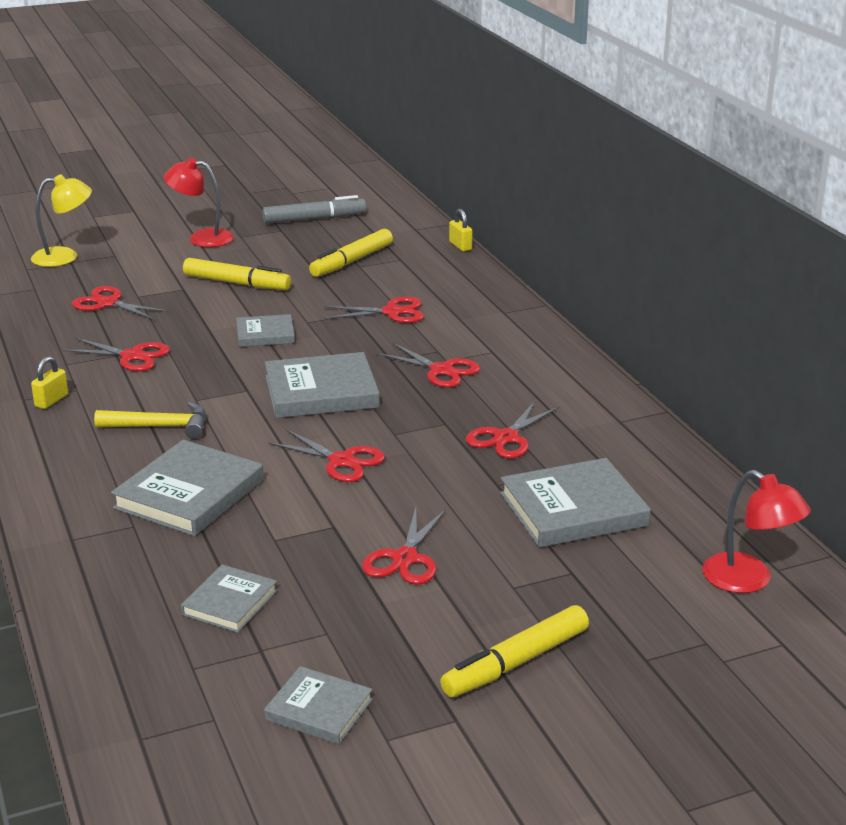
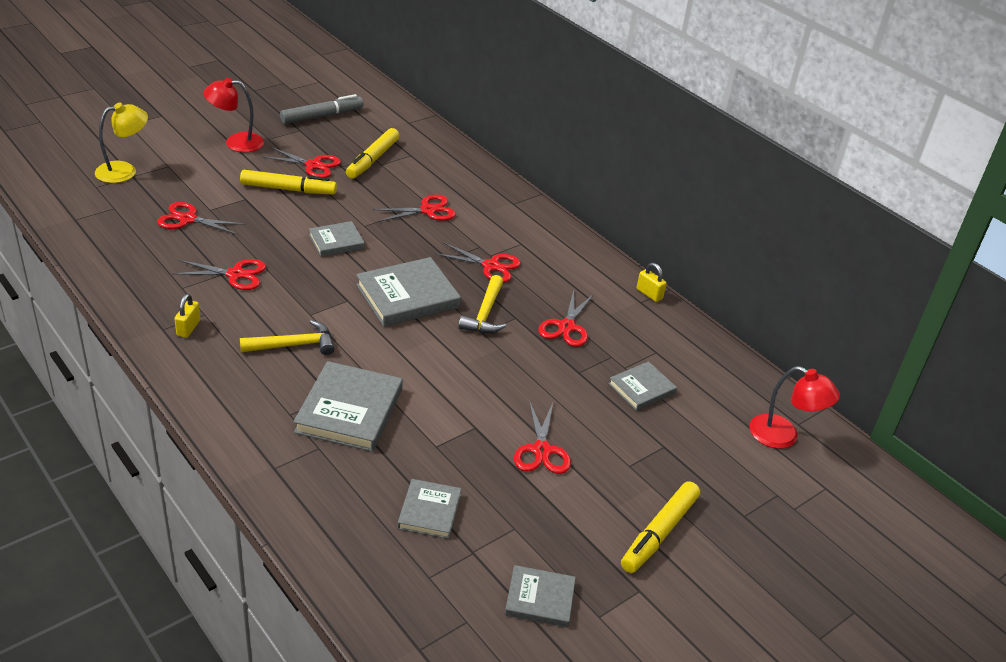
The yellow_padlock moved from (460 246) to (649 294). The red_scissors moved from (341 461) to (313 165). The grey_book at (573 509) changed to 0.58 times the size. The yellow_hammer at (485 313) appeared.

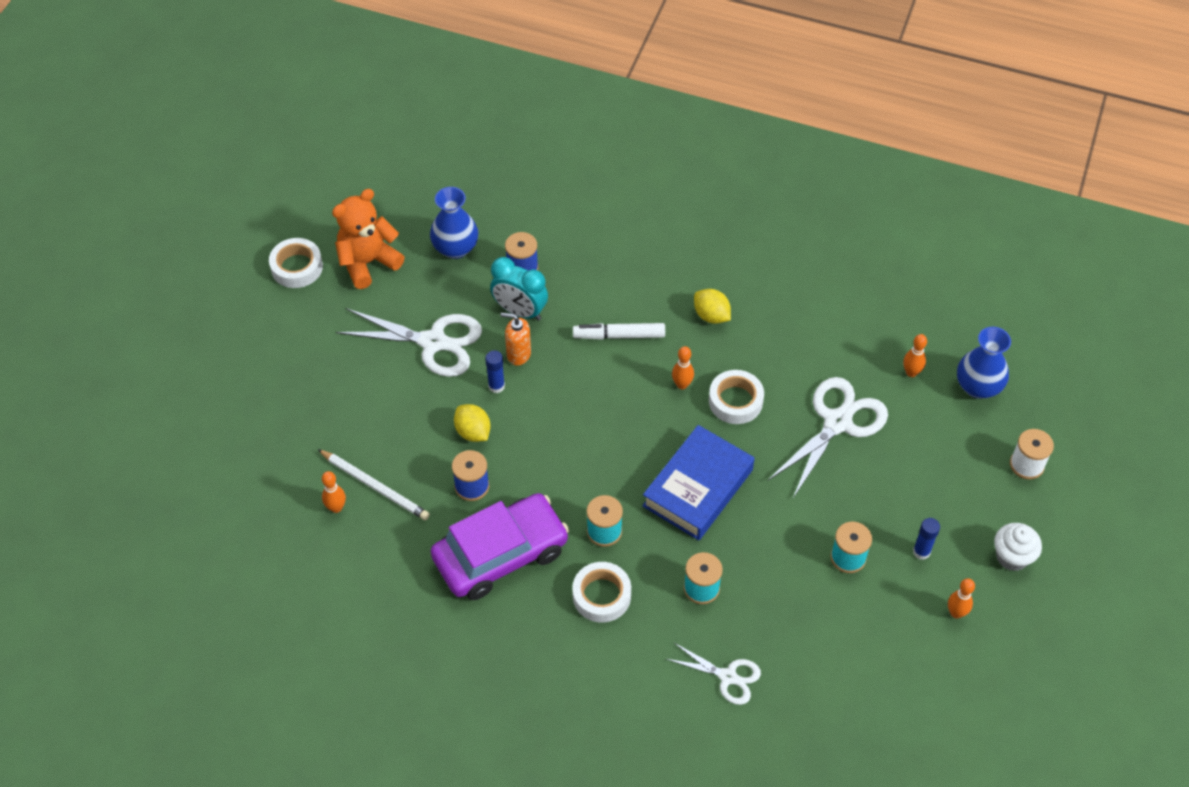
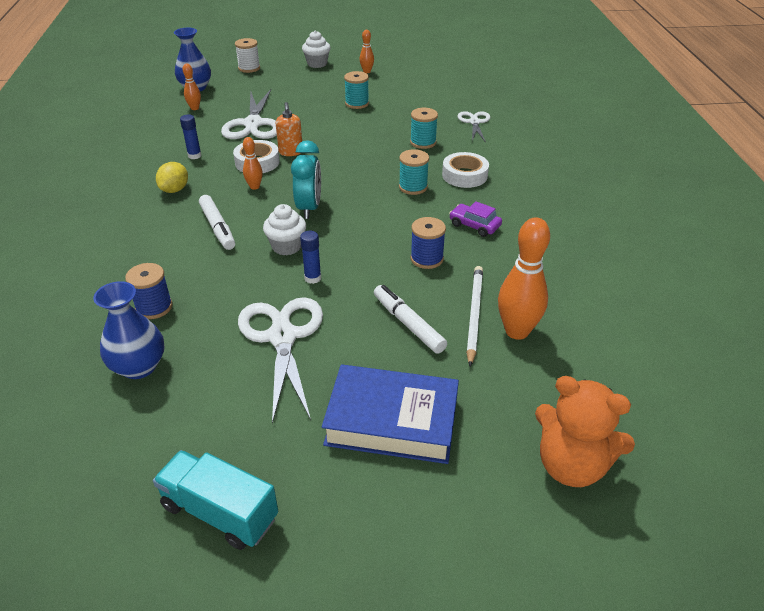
The orange_teddy_bear moved from (368 262) to (571 465). The white_tape at (297 267) was replaced by the turquoise_truck at (220 512). The turquoise_clock moved from (520 311) to (309 208). The orange_soap_dispenser moved from (518 354) to (291 152). The white_scissors at (837 422) turned 105 degrees counterclockwise. The yellow_lemon at (473 432) disappeared. The blue_book moved from (698 488) to (392 421). The orange_bowling_pin at (336 508) changed to 1.91 times the size. The purple_car at (500 554) changed to 0.44 times the size. The blue_glue_stick moved from (921 552) to (194 156). The white_cupcake at (287 246) appeared. The white_marker at (408 324) appeared.

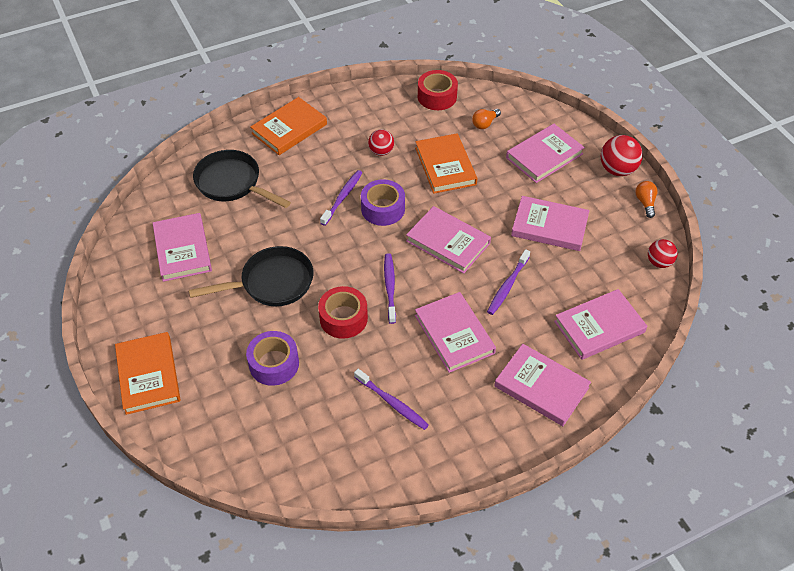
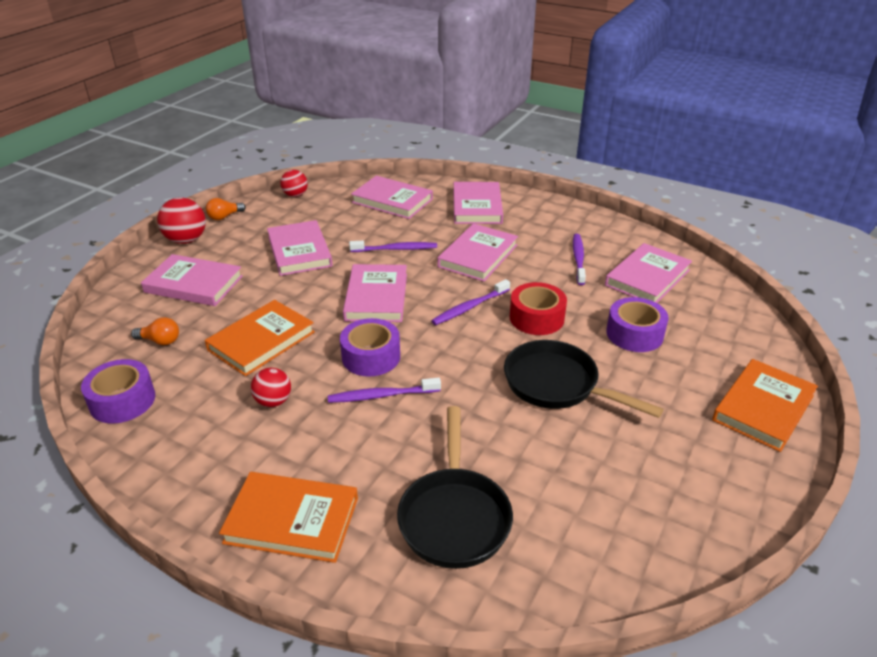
The red_tape at (437 96) became the purple_tape at (122 401). The pink_book moved from (183 249) to (647 277).

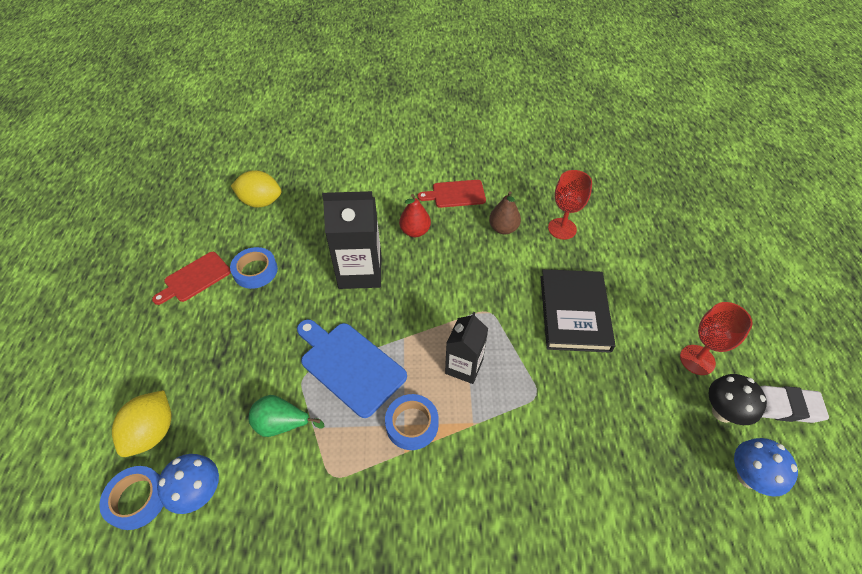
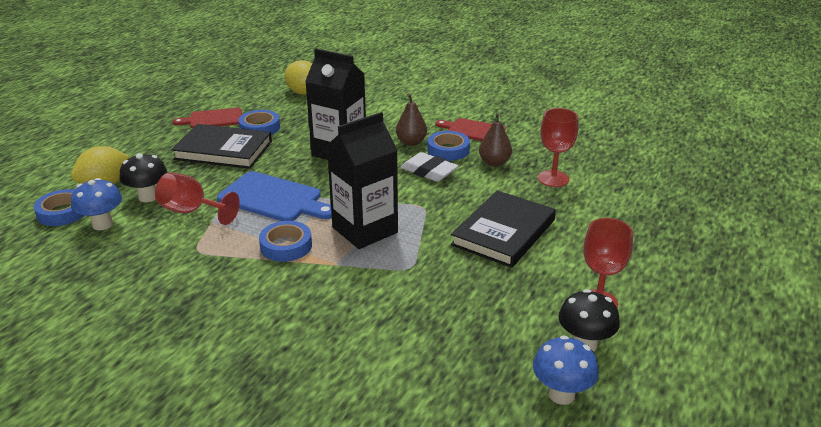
The red_pear at (415 231) became the brown_pear at (411 142). The black_carton at (464 366) changed to 1.58 times the size. The blue_cutting_board at (349 365) turned 135 degrees clockwise. The white_eraser moved from (784 406) to (429 171). The green_pear at (282 424) was replaced by the red_goblet at (192 211). The black_book at (223 150) appeared. The blue_tape at (448 150) appeared. The black_mushroom at (148 197) appeared.

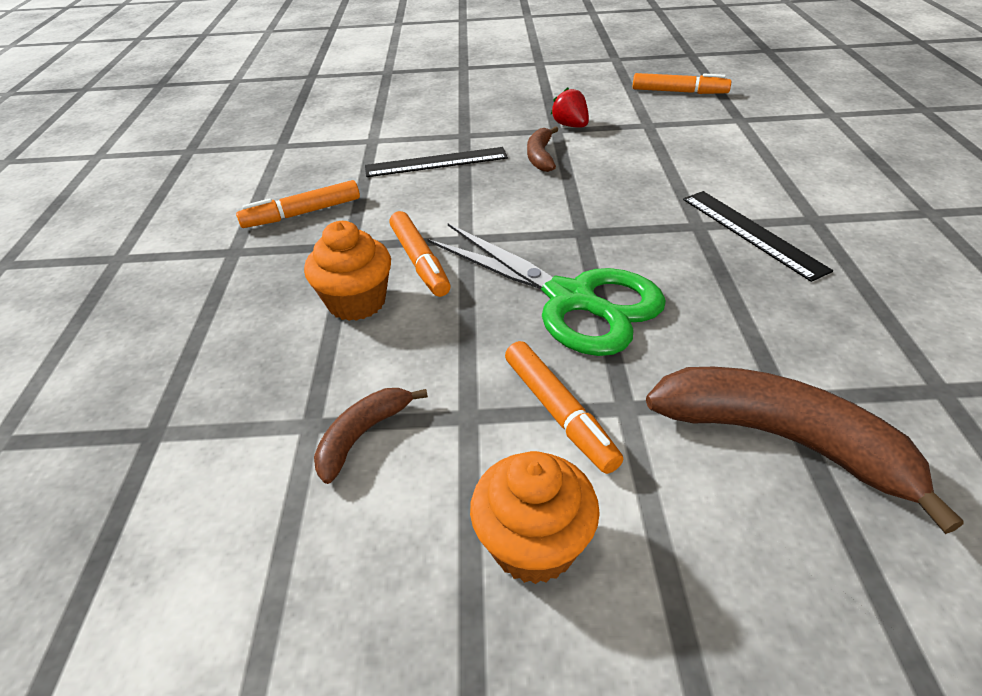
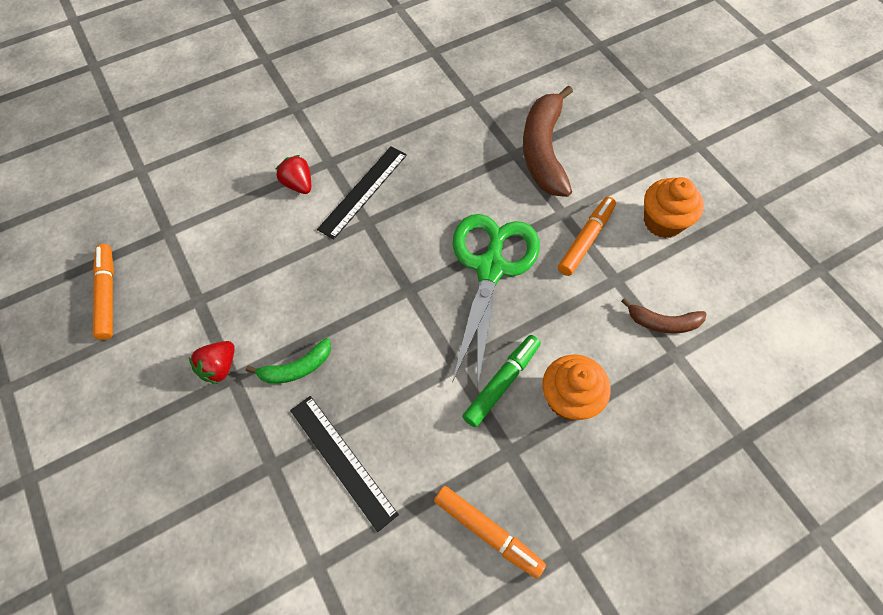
The brown_banana at (540 156) became the green_banana at (296 368). The orange_marker at (419 261) became the green_marker at (502 383). The red_strawberry at (298 184) appeared.

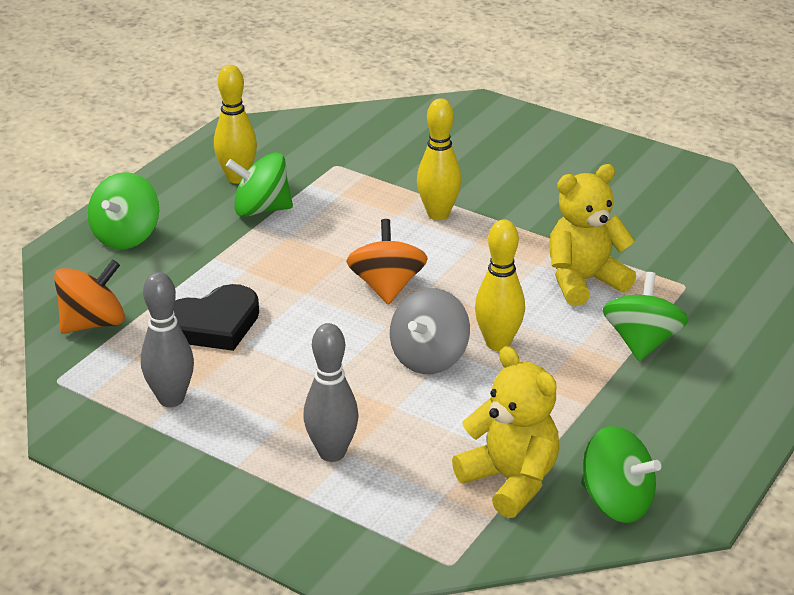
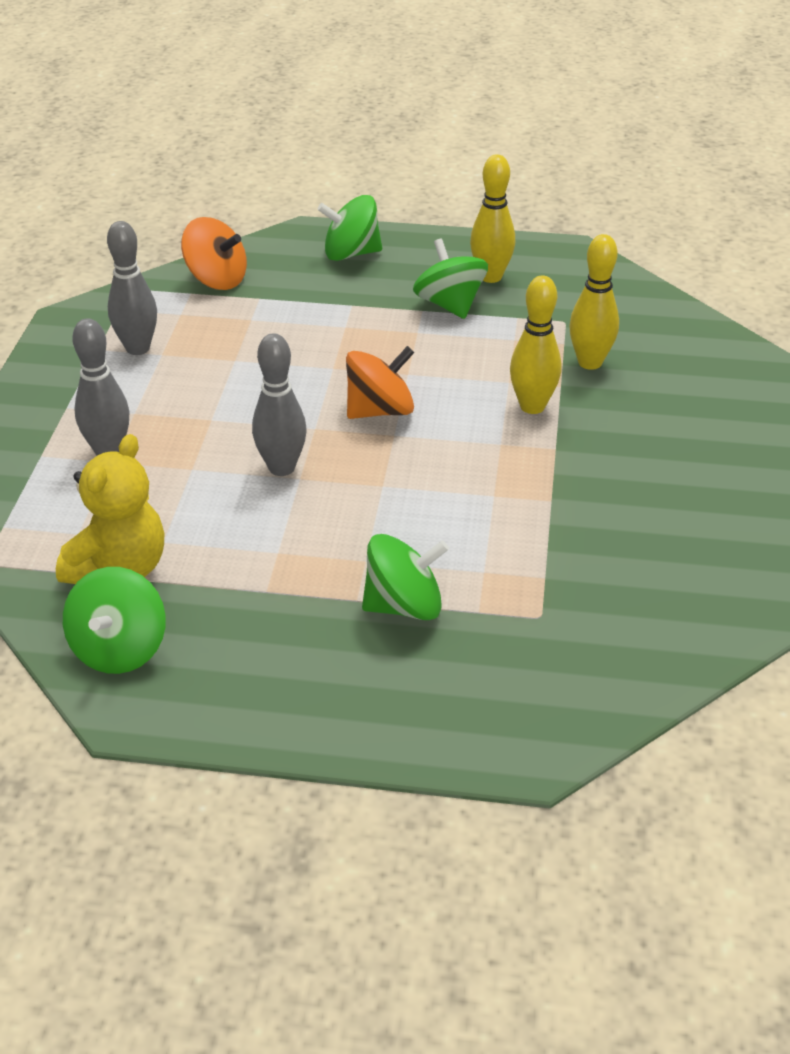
The yellow_teddy_bear at (584 281) disappeared. The yellow_bowling_pin moved from (498 343) to (590 362). The black_heart at (214 324) disappeared. The grey_spinning_top at (429 357) was replaced by the grey_bowling_pin at (281 468).

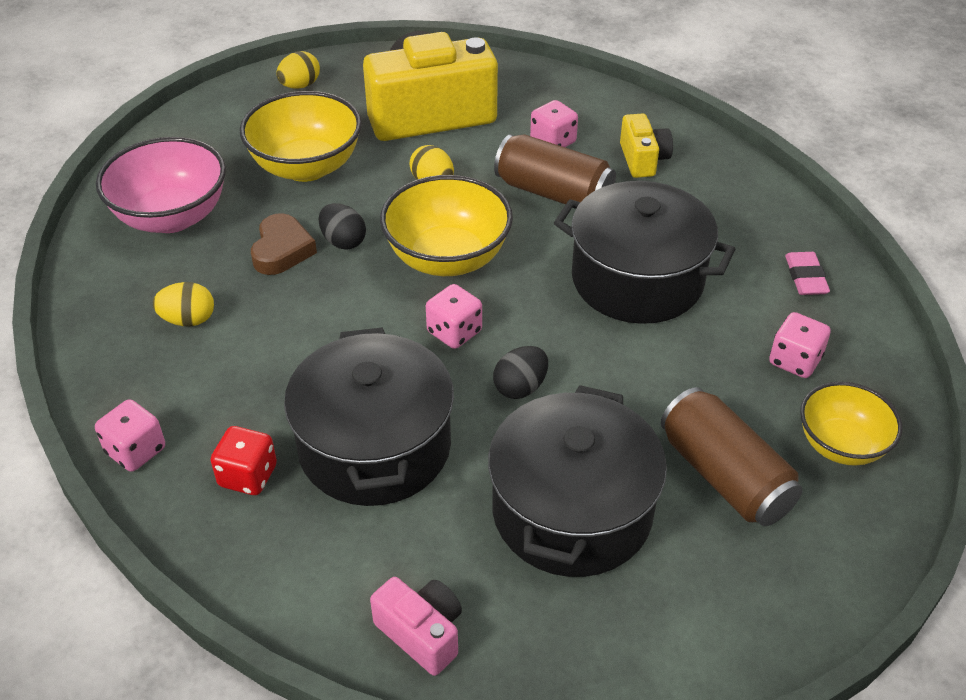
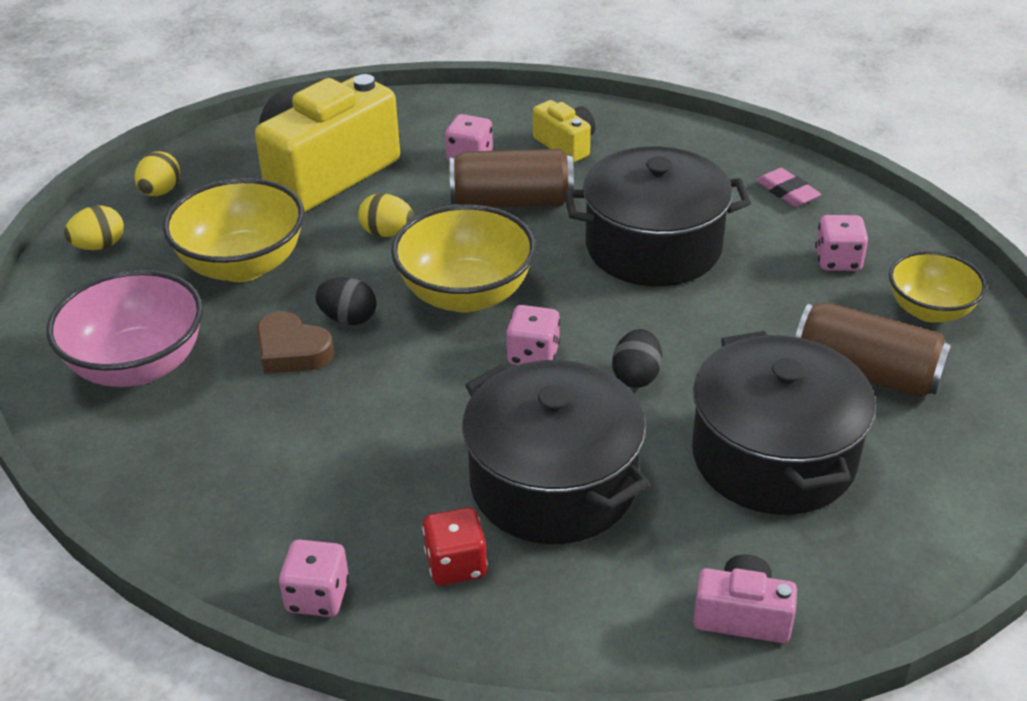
The brown_heart at (282 250) turned 150 degrees clockwise. The yellow_egg moved from (188 320) to (99 246).

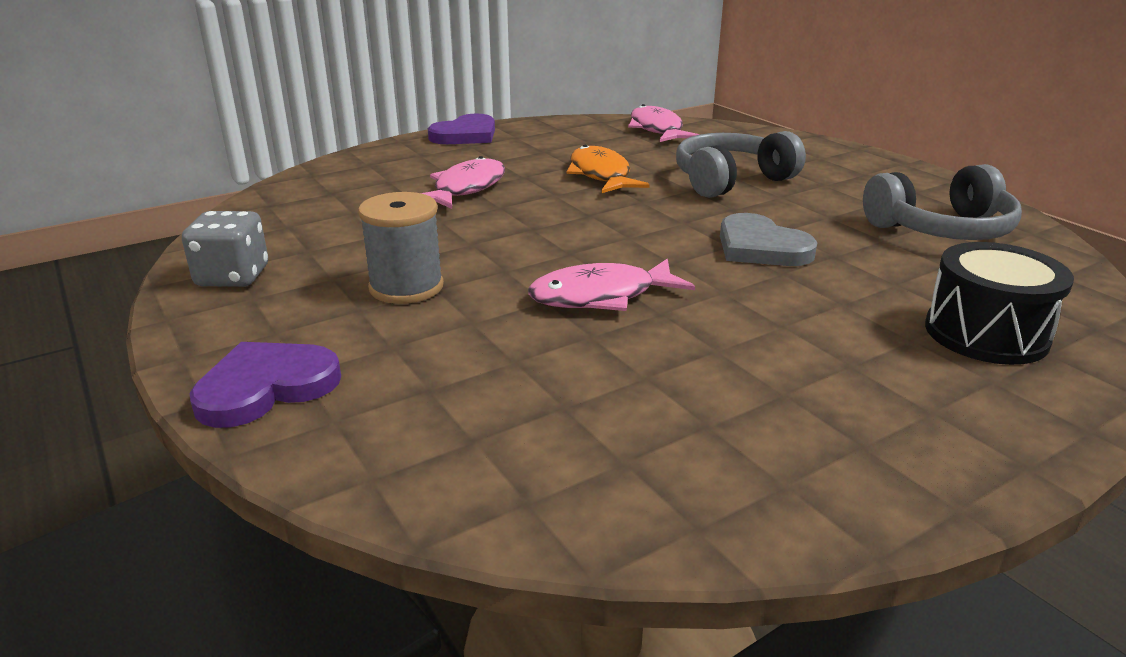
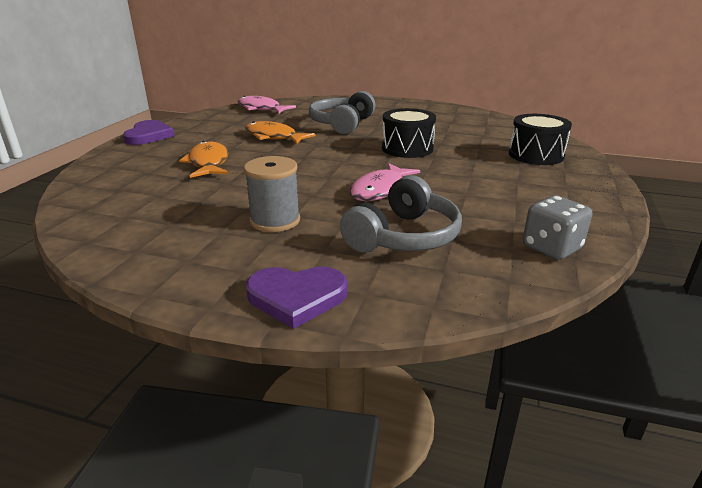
The pink_fish at (466 188) became the orange_fish at (208 163). The grey_headphones moved from (941 229) to (403 237). The grey_dice moved from (233 277) to (551 247). The grey_heart at (761 247) was replaced by the black_drum at (407 148). The purple_heart at (266 387) turned 105 degrees counterclockwise.

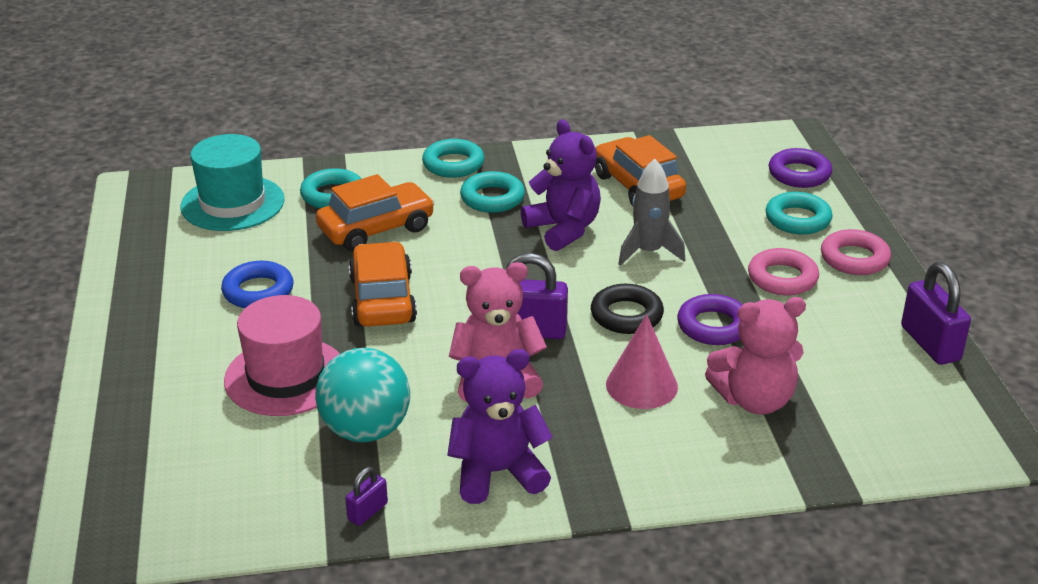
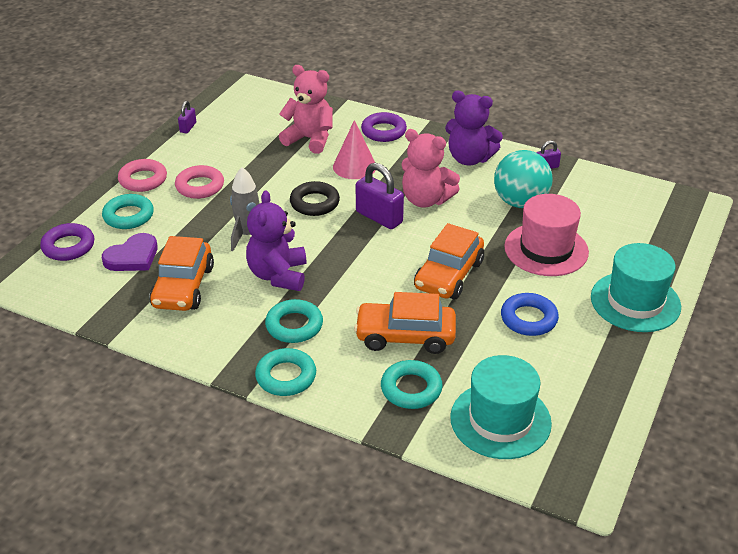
The purple_padlock at (930 343) changed to 0.52 times the size. The purple_ring moved from (713 326) to (383 131). The purple_heart at (132 257) appeared. The turquoise_hat at (635 302) appeared.

